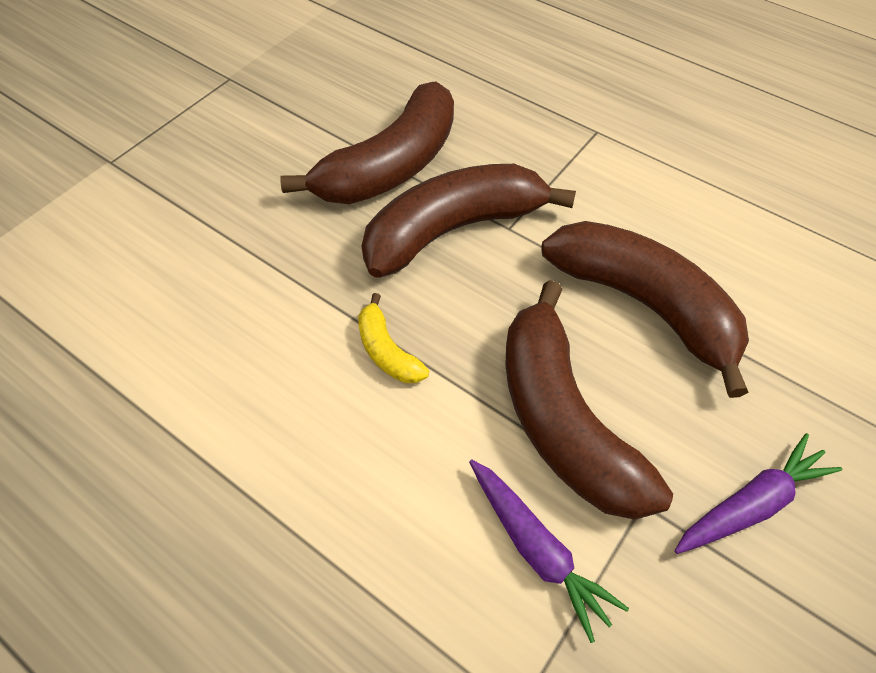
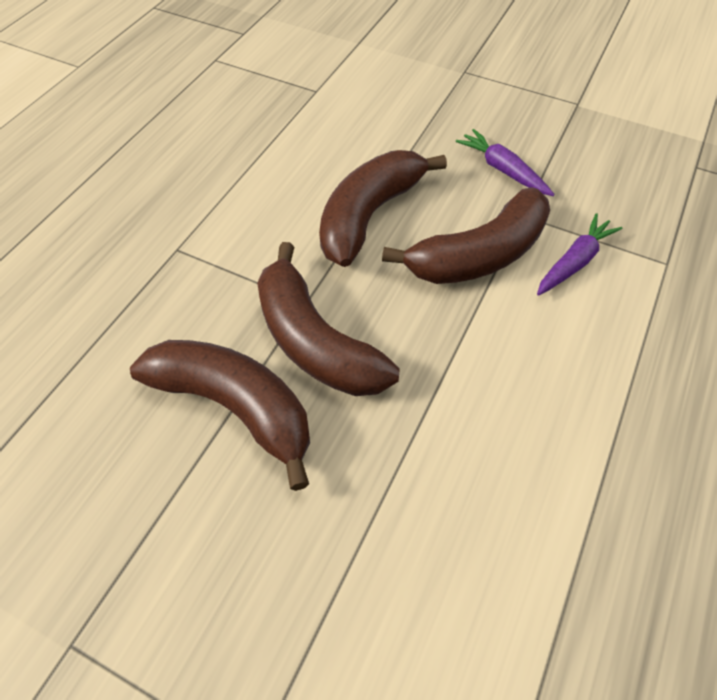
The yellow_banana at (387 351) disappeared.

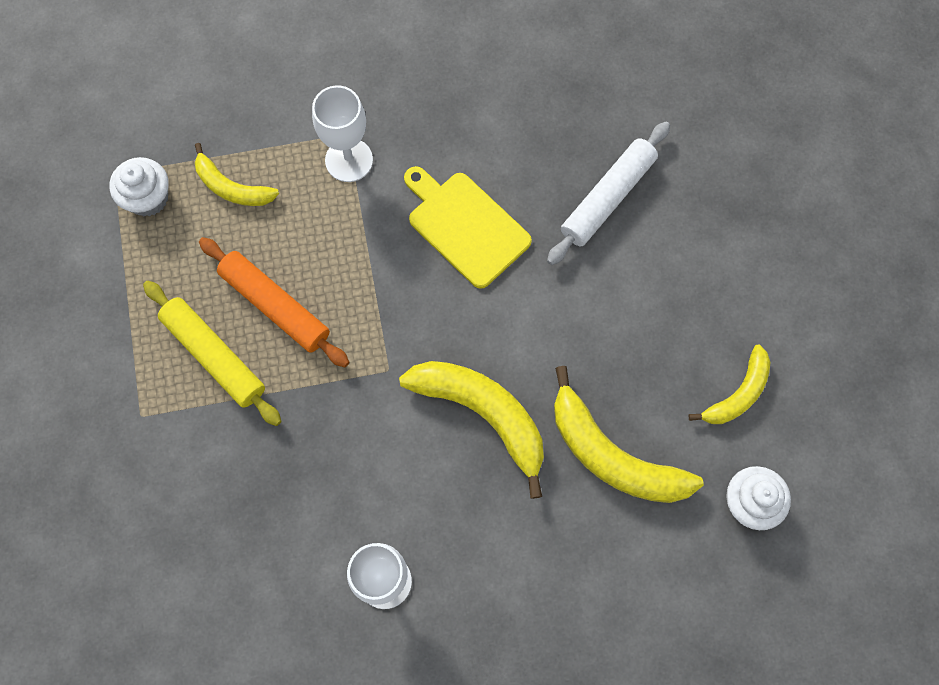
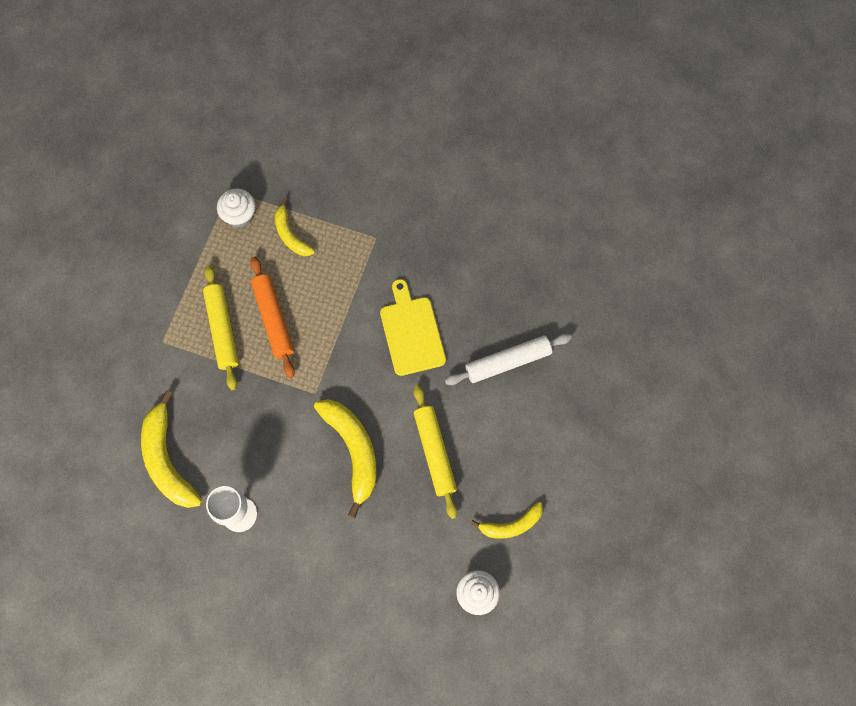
The white_goblet at (349 160) disappeared. The yellow_banana moved from (612 455) to (167 459). The yellow_rolling_pin at (434 452) appeared.

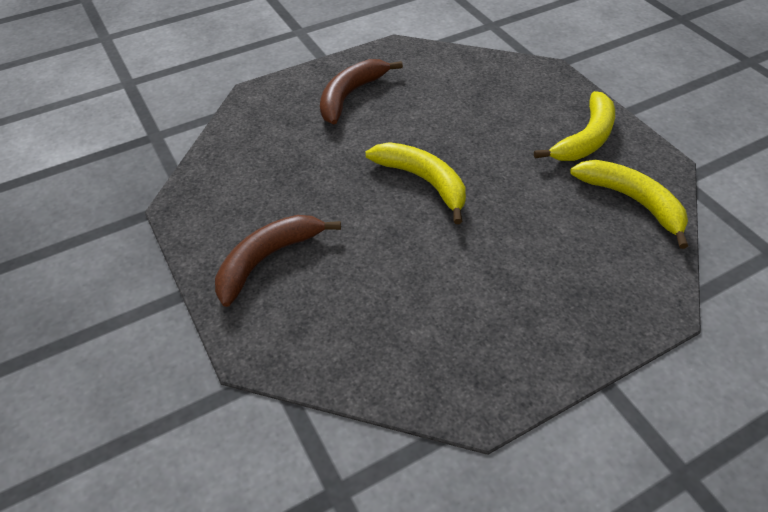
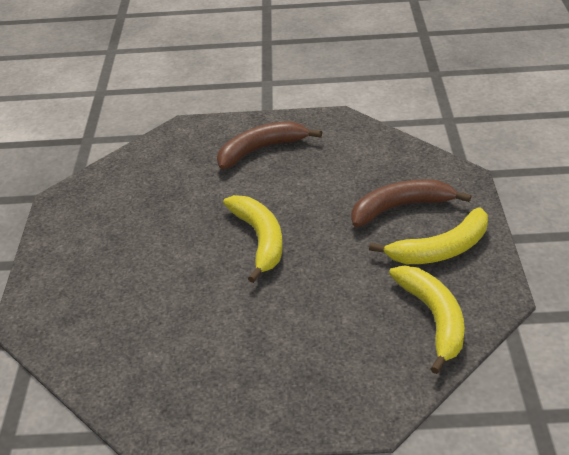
The brown_banana moved from (267 259) to (400 207).

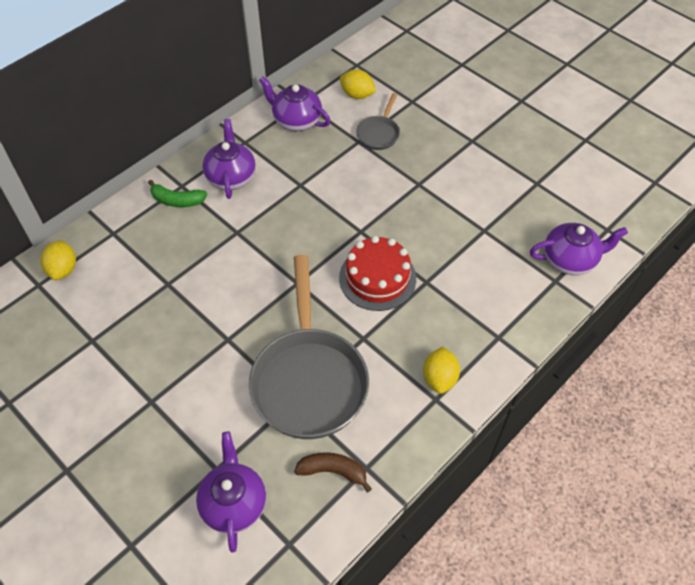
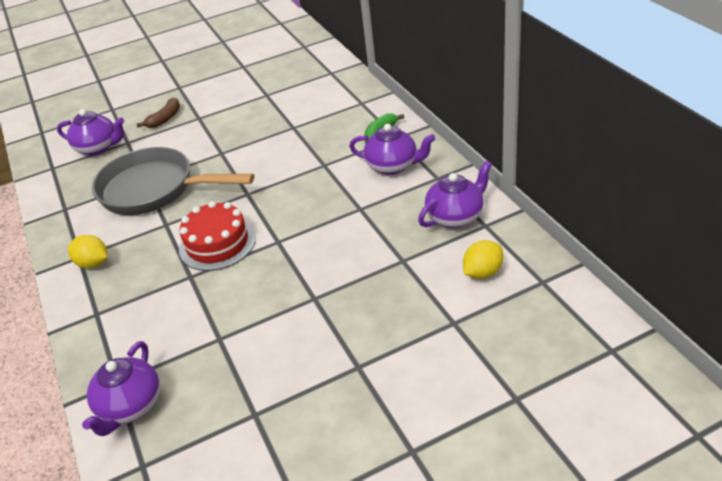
The grey_pan at (379 133) disappeared. The yellow_lemon at (63 269) disappeared. The brown_banana moved from (333 471) to (165 119).

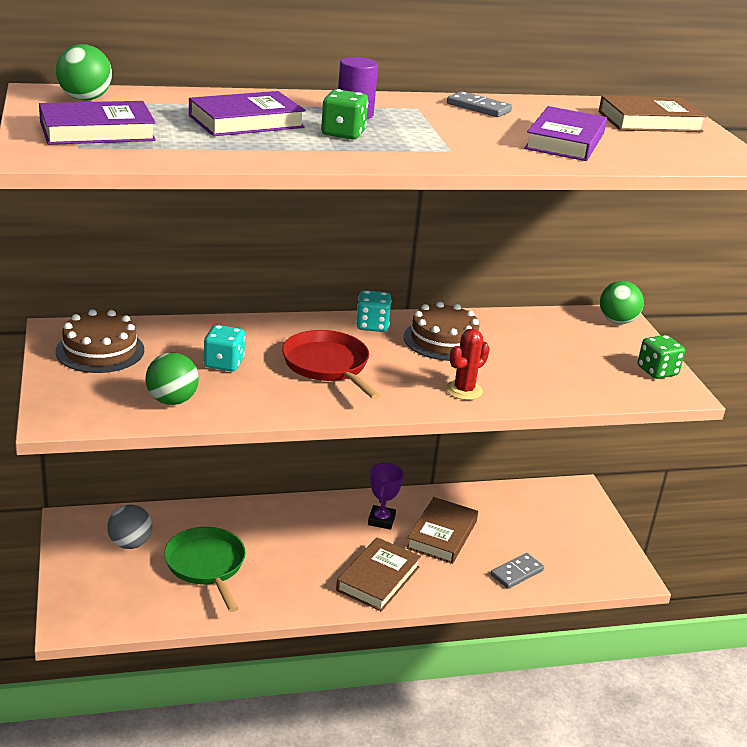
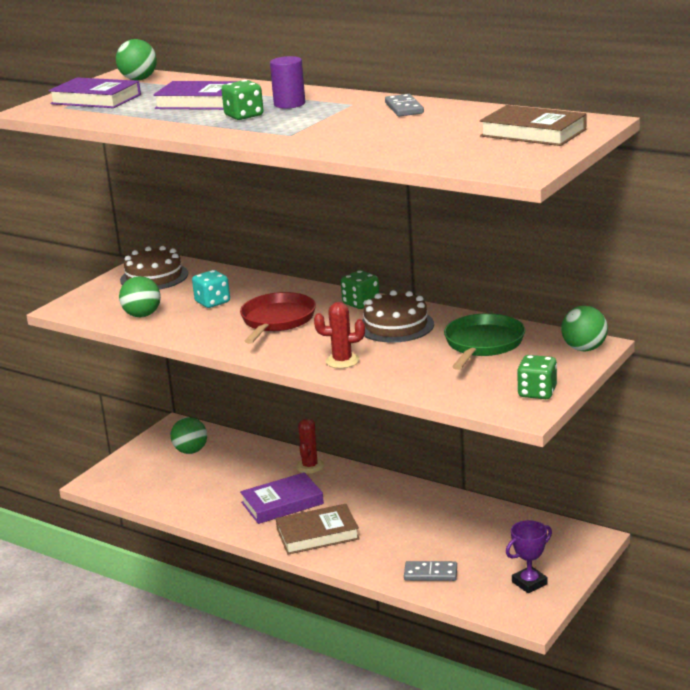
The purple_book moved from (565 141) to (282 503). The turquoise_dice at (372 325) became the green_dice at (361 303). The purple_trophy moved from (381 520) to (529 583). The brown_book at (442 535) disappeared. The grey_ball at (130 544) became the green_ball at (191 451). The green_pan moved from (206 565) to (483 344). The red_cactus at (310 466) appeared.

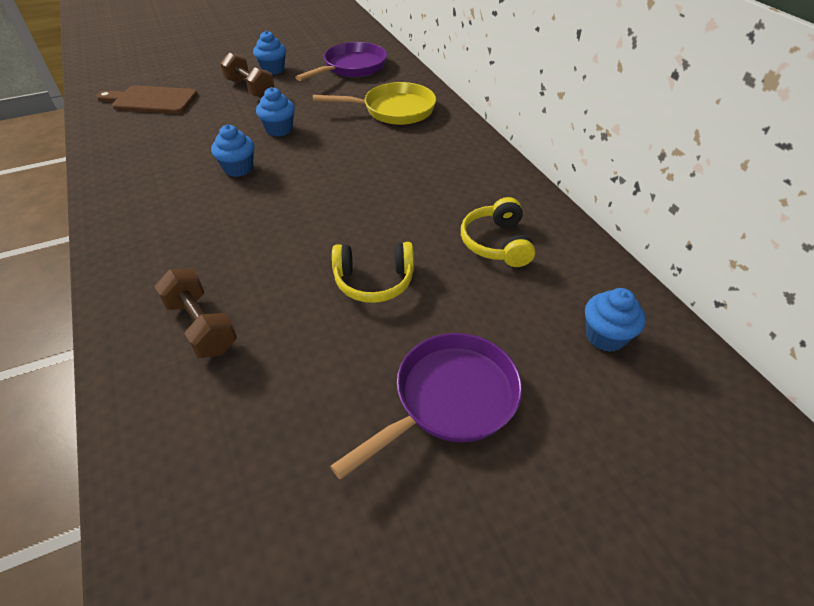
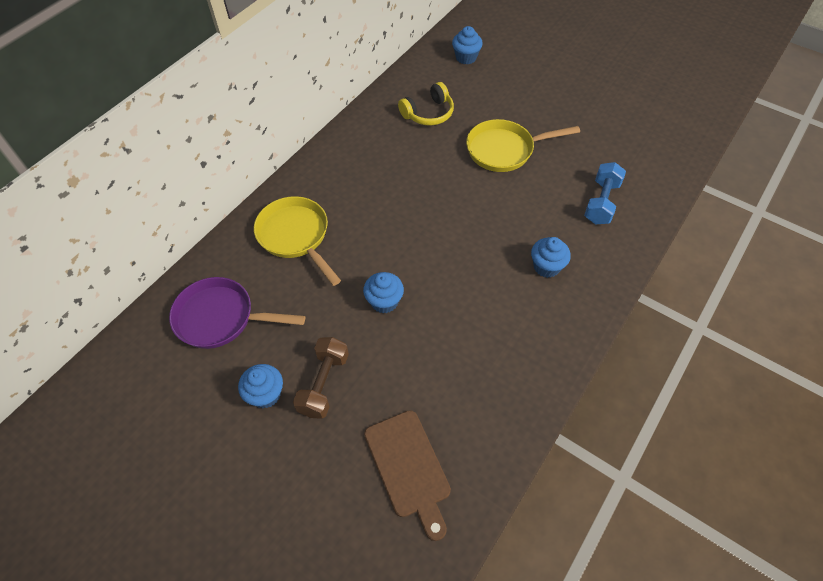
The blue_cupcake moved from (238 168) to (546 267). The yellow_headphones at (374 281) was replaced by the yellow_pan at (504 150). The brown_dumbbell at (201 326) became the blue_dumbbell at (601 202). The purple_pan at (449 399) disappeared.

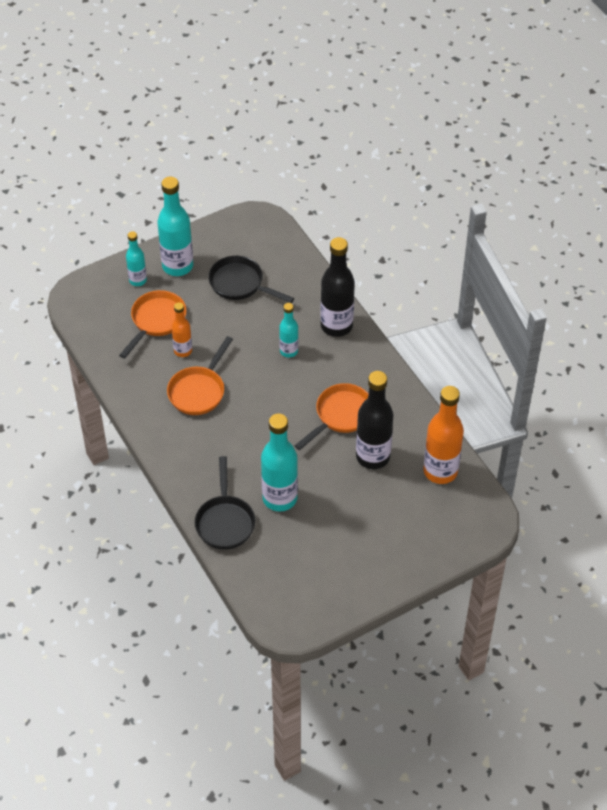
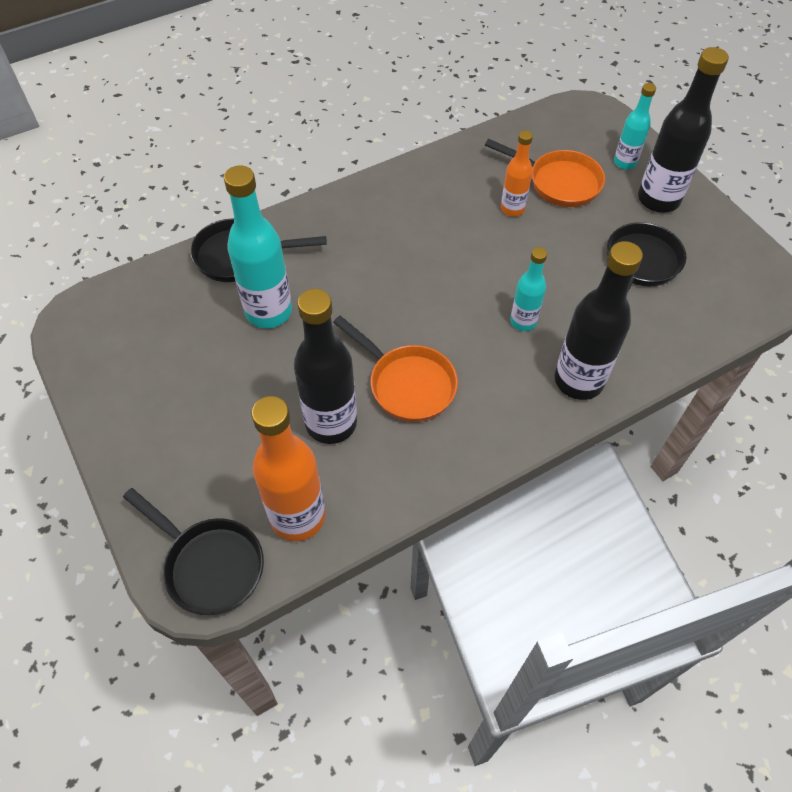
The turquoise_bottle at (177 266) became the black_bottle at (658 199). The orange_pan at (199 391) disappeared. The black_pan at (209 565) appeared.

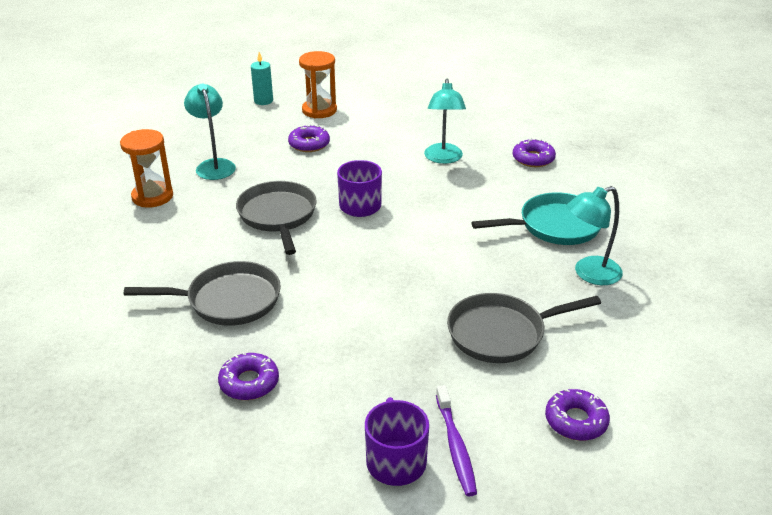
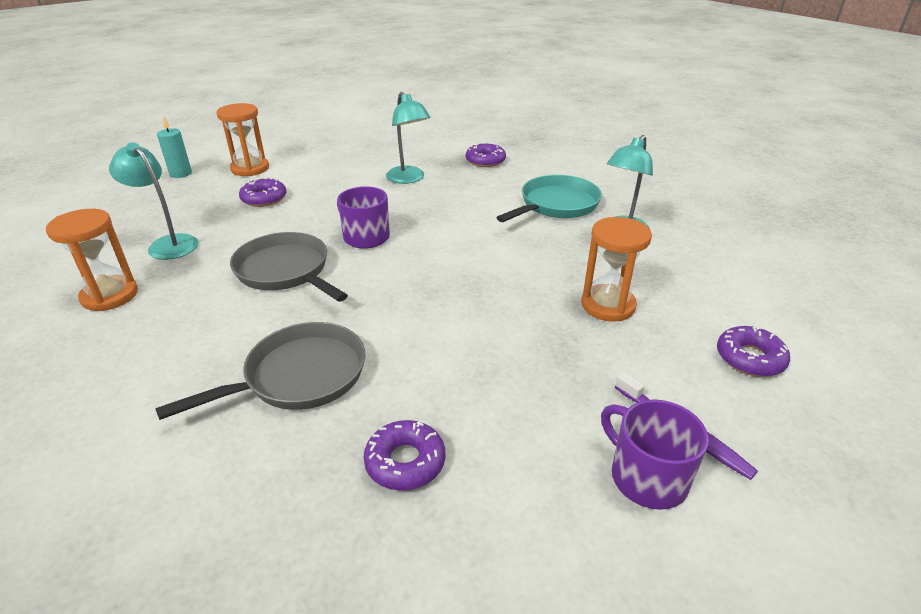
The grey_pan at (502 333) was replaced by the orange_hourglass at (608 305).

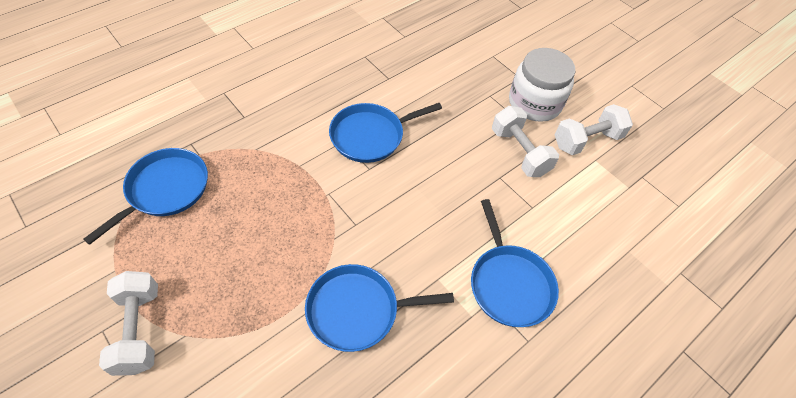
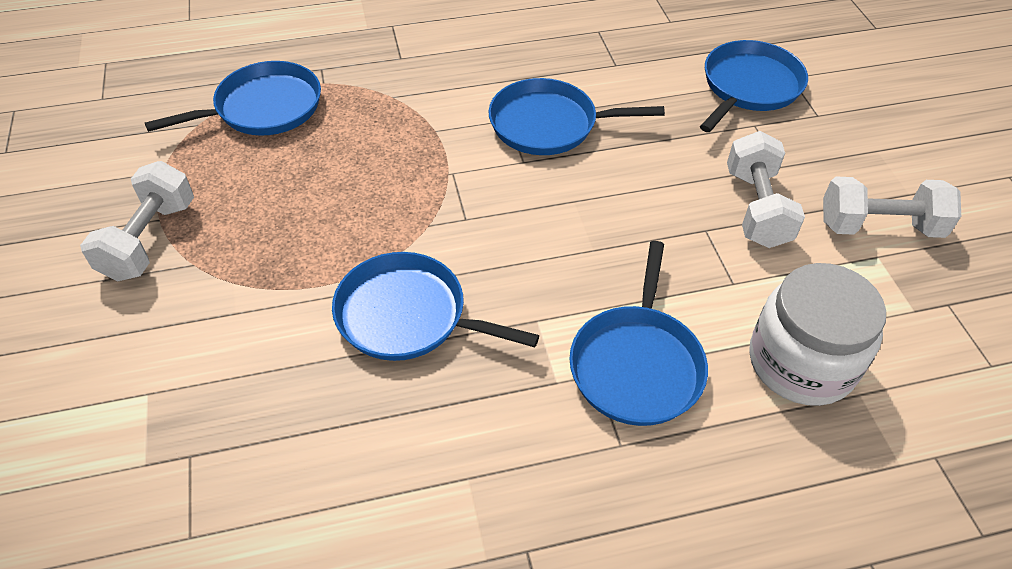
The white_jar moved from (534 103) to (801 362). The blue_pan at (749 87) appeared.

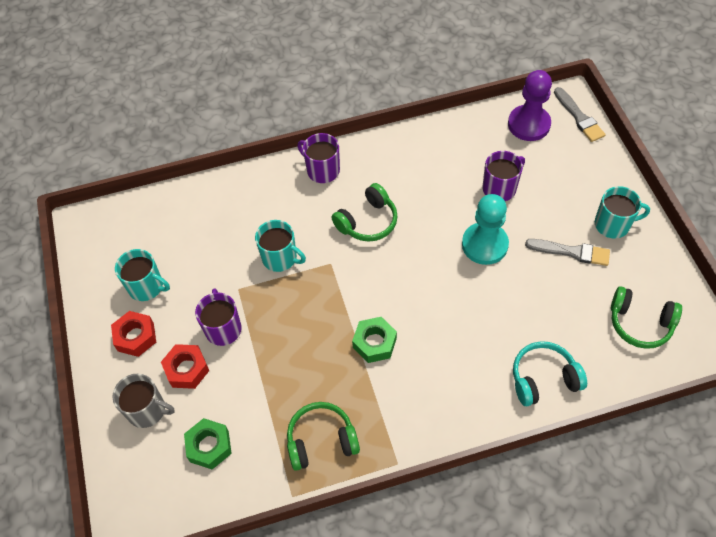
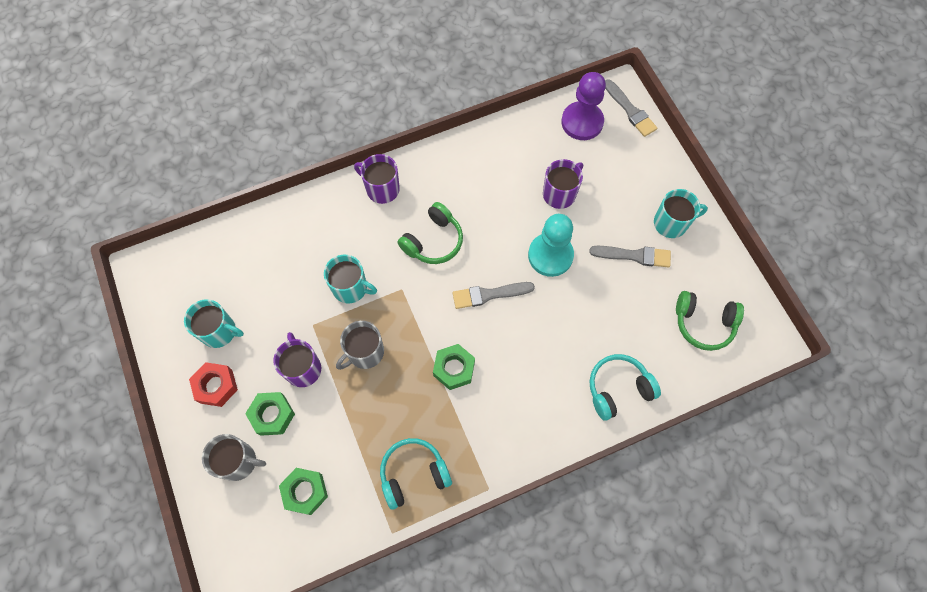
The red_nut at (187 369) became the green_nut at (272 415). The green_headphones at (321 441) became the turquoise_headphones at (413 474). The grey_brush at (489 294) appeared. The grey_mug at (365 352) appeared.

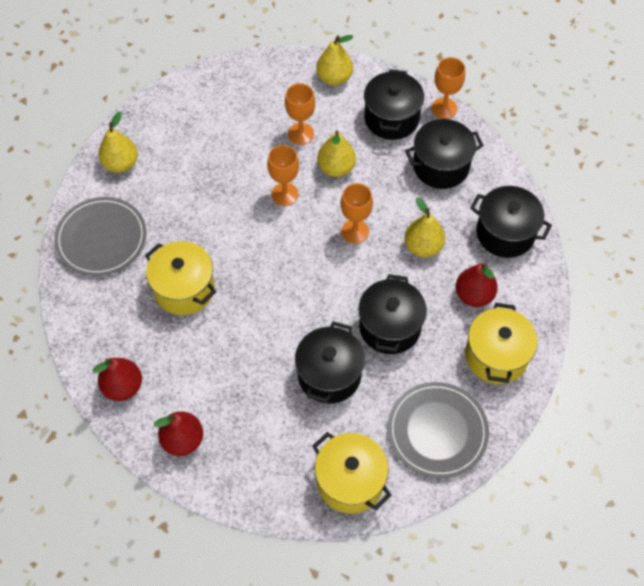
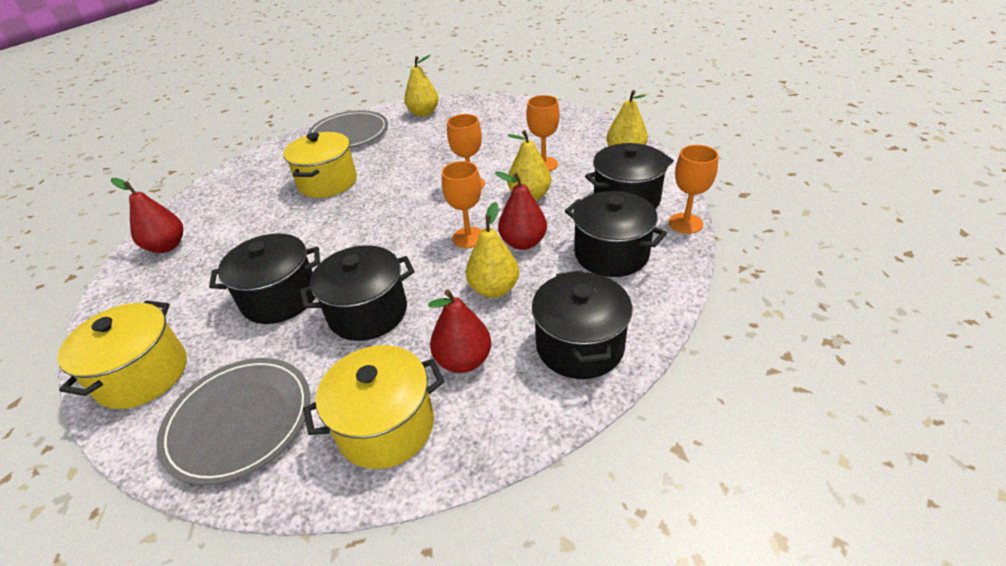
The red_pear moved from (123 386) to (523 243).

